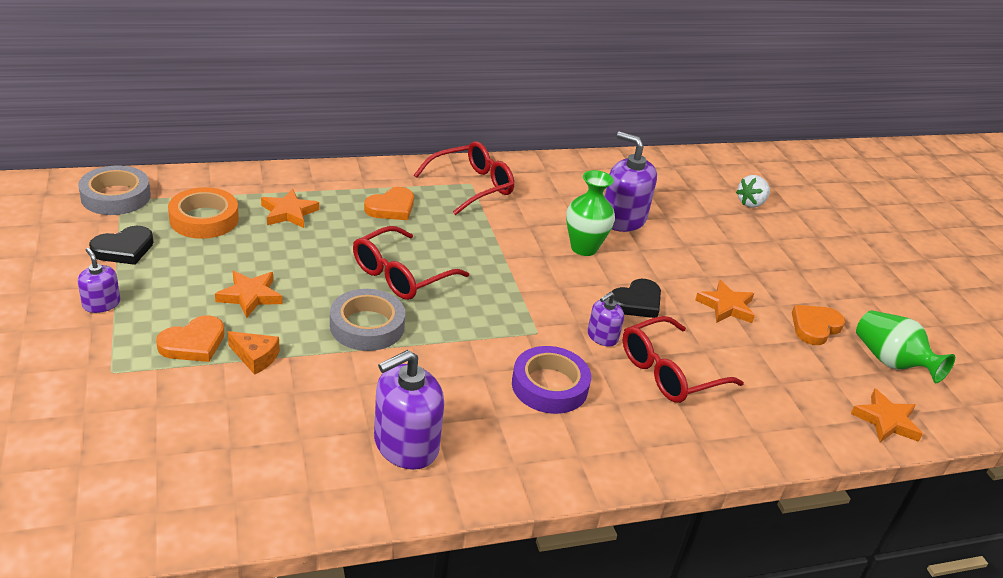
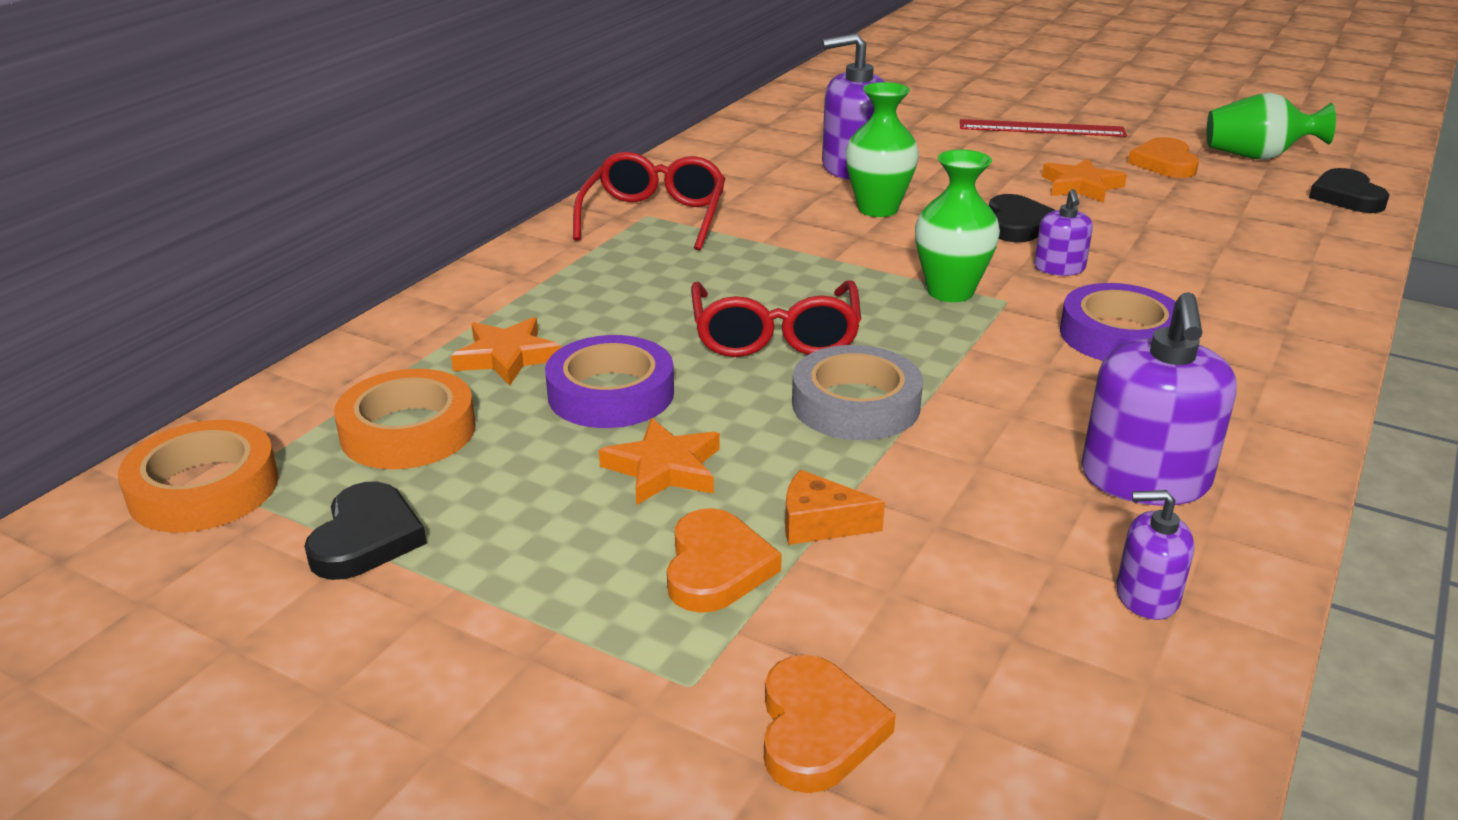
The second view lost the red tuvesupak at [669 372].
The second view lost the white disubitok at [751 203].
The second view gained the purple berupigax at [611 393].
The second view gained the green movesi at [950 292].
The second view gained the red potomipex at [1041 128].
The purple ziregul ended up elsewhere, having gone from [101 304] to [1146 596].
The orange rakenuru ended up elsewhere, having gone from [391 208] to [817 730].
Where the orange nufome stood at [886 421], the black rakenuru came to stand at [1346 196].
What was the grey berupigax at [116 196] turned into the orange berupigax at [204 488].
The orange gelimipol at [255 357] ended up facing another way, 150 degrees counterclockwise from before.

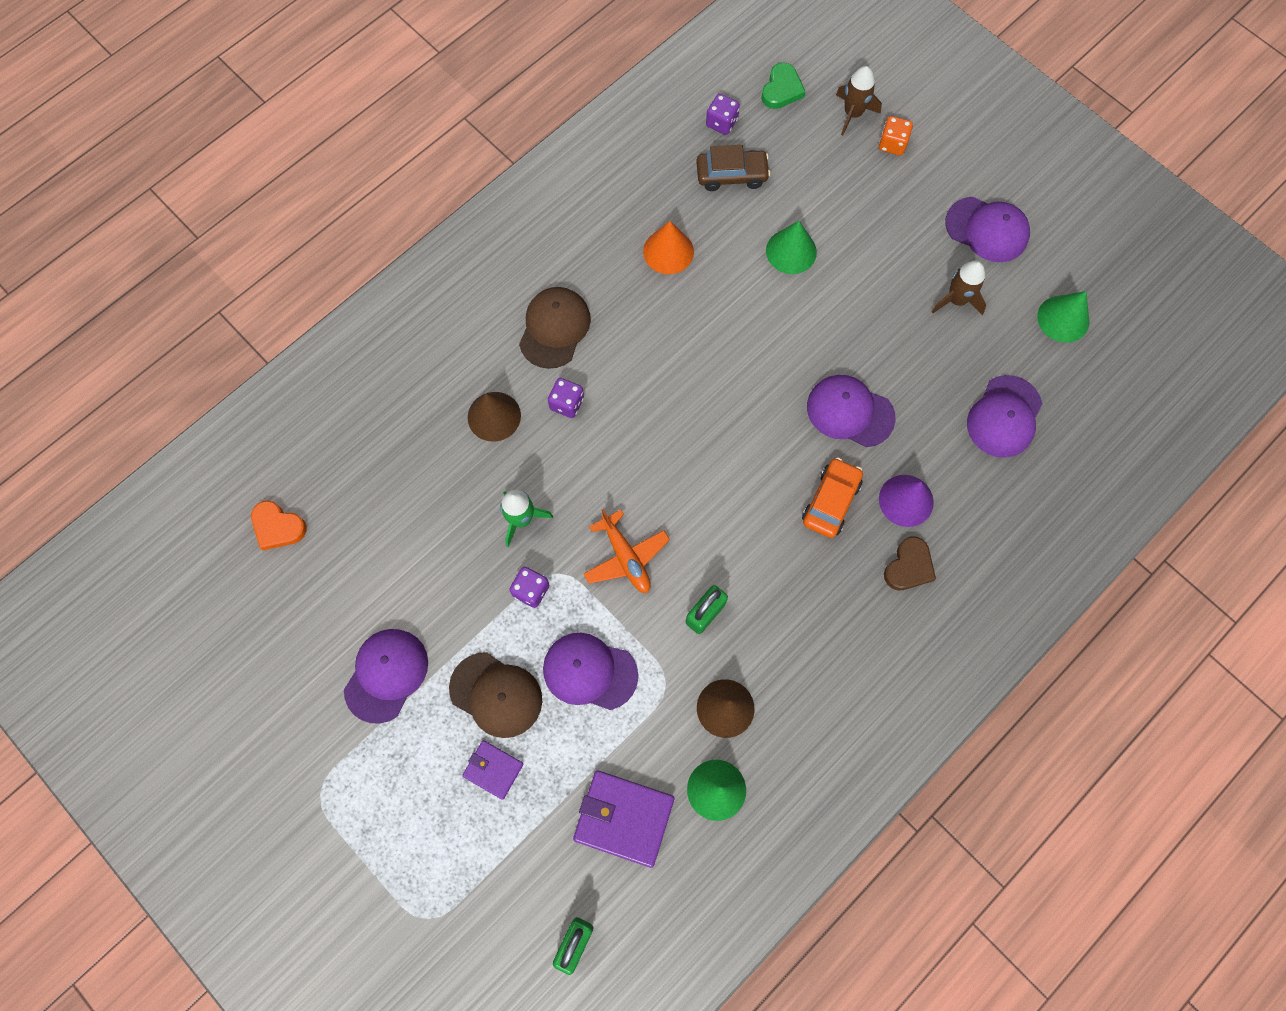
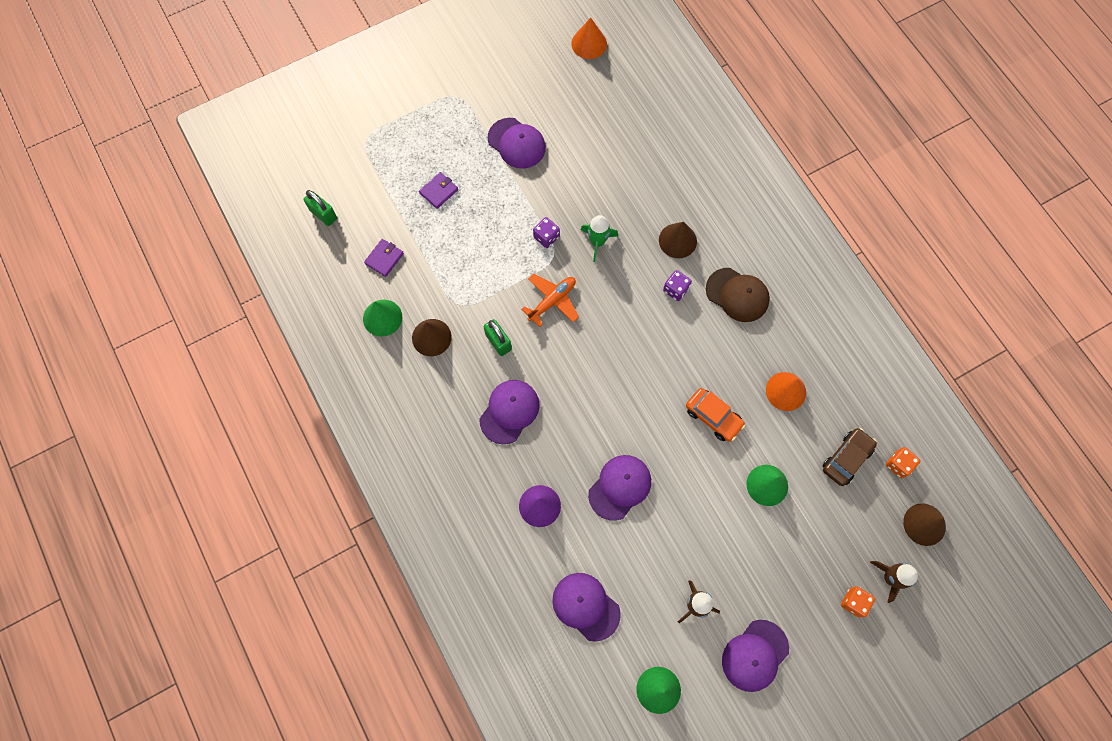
The second view lost the orange rakenuru at [278 527].
The second view lost the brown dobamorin at [496 695].
The second view lost the brown rakenuru at [909 566].
The second view gained the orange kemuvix at [589 43].
The purple dobamorin ended up elsewhere, having gone from [589 671] to [509 411].
The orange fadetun ended up elsewhere, having gone from [830 501] to [713 417].
Where the green rakenuru stood at [781 89], the brown kemuvix came to stand at [924 524].
What was the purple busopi at [721 123] turned into the orange busopi at [898 465].
The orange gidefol at [625 557] ended up facing another way, 150 degrees clockwise from before.
The brown fadetun at [731 175] ended up facing another way, 150 degrees counterclockwise from before.
The size of the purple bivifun at [624 818] changed by a factor of 0.58.

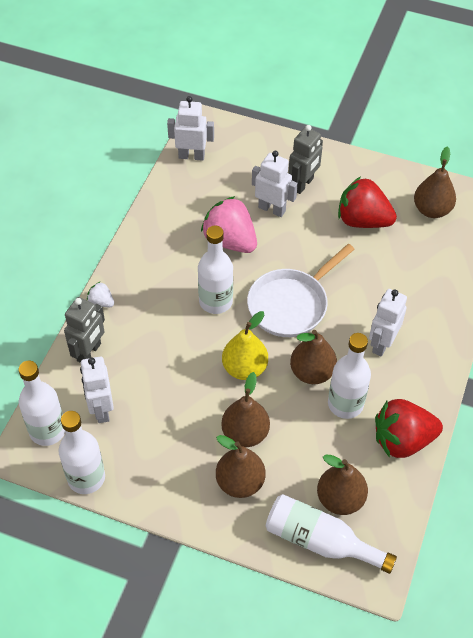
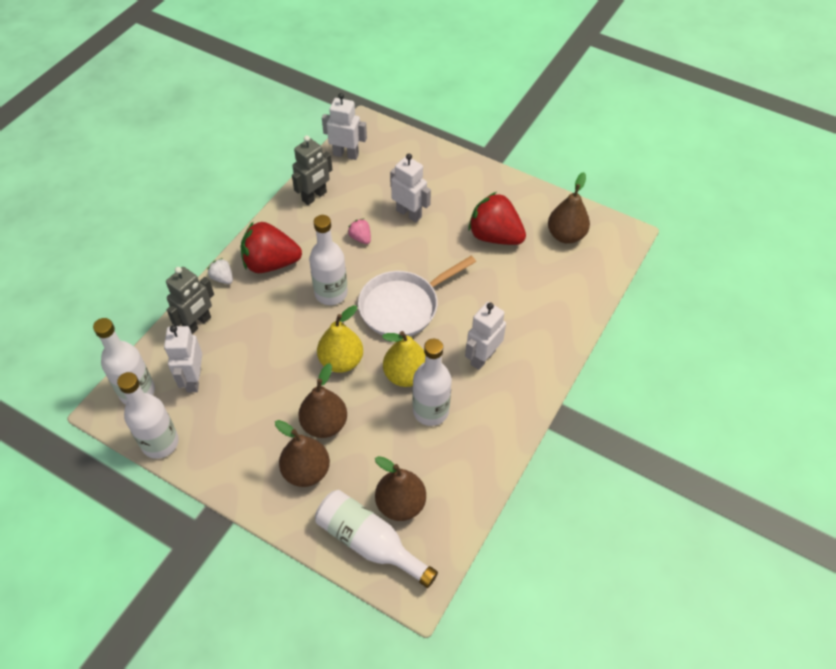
The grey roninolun ended up elsewhere, having gone from [303 184] to [314 196].
The red disubitok ended up elsewhere, having gone from [402 440] to [270 263].
What was the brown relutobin at [312 372] turned into the yellow relutobin at [406 375].
The size of the pink disubitok at [230 241] changed by a factor of 0.46.

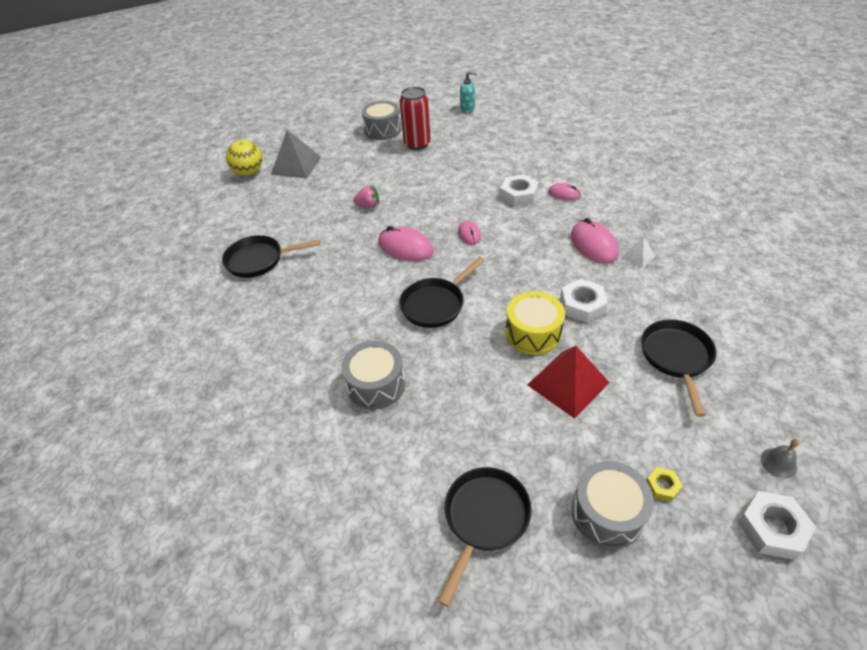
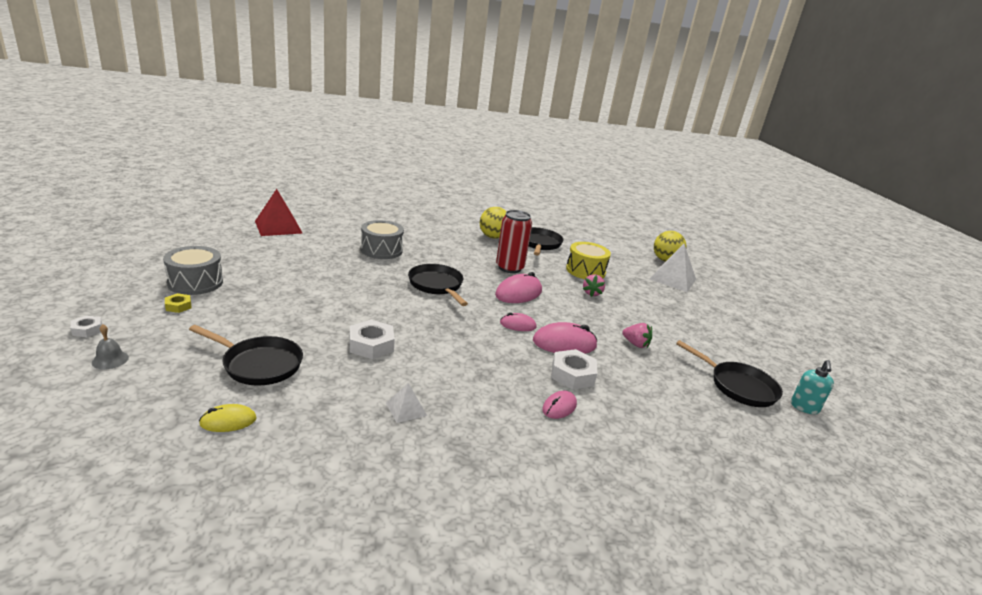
The second view lost the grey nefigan at [383 130].
The second view gained the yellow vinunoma at [228 421].
The second view gained the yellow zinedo at [493 237].
The second view gained the pink disubitok at [635 344].
The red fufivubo ended up elsewhere, having gone from [417 144] to [509 268].
The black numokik ended up elsewhere, having gone from [484 519] to [738 386].
The yellow nefigan ended up elsewhere, having gone from [533 333] to [585 271].
The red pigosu ended up elsewhere, having gone from [568 383] to [278 227].
The pink vinunoma ended up elsewhere, having gone from [593 245] to [564 343].
What was the grey pigosu at [296 165] turned into the white pigosu at [672 279].
The size of the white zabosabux at [771 528] changed by a factor of 0.55.

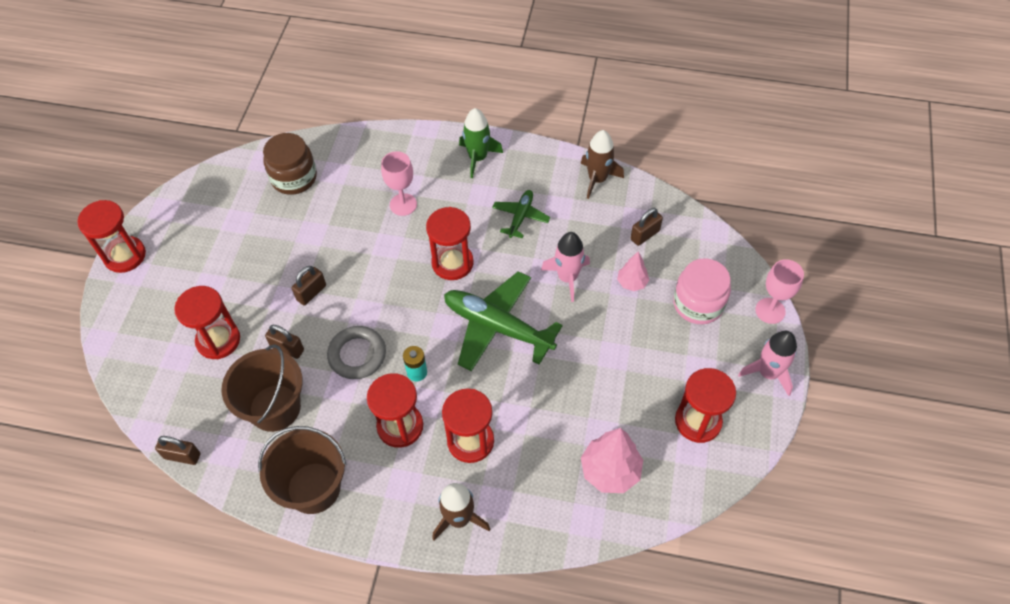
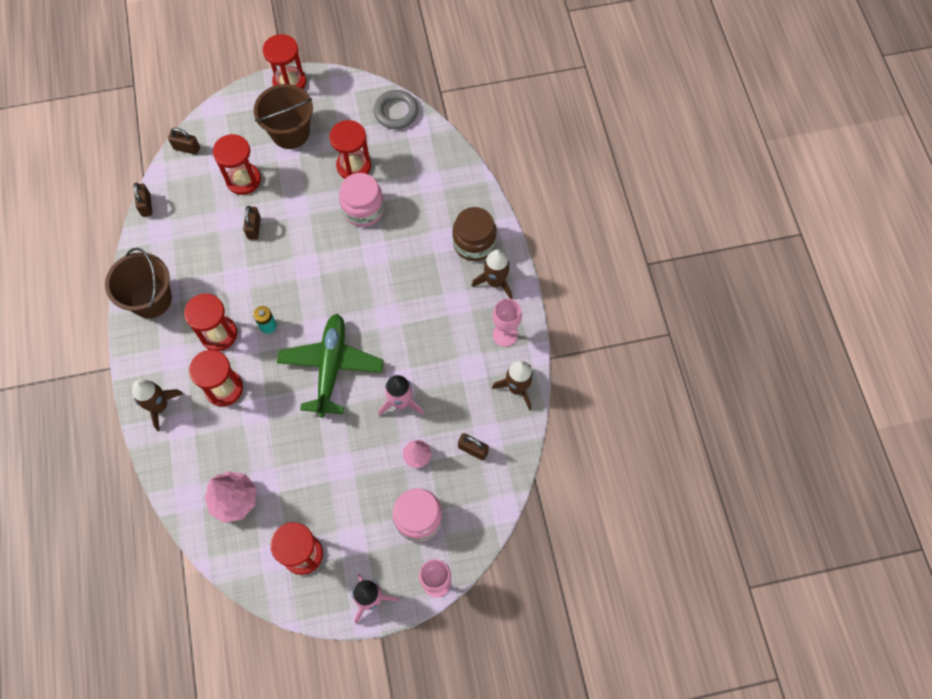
The second view lost the green gidefol at [520 217].
The second view gained the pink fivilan at [363 209].
The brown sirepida ended up elsewhere, having gone from [275 408] to [290 132].
The brown fivilan ended up elsewhere, having gone from [294 178] to [474 243].
The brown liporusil ended up elsewhere, having gone from [311 293] to [187 148].
The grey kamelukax ended up elsewhere, having gone from [357 355] to [396 112].
The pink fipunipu ended up elsewhere, having gone from [403 204] to [505 335].
The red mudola ended up elsewhere, having gone from [452 263] to [354 166].
What was the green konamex at [478 158] turned into the brown konamex at [495 282].

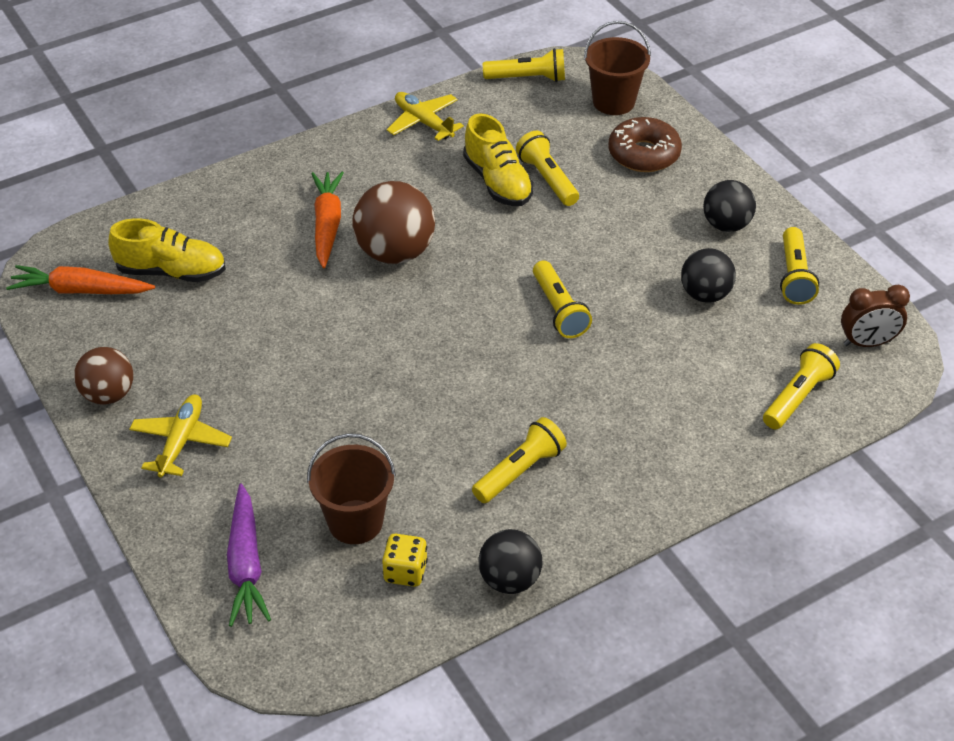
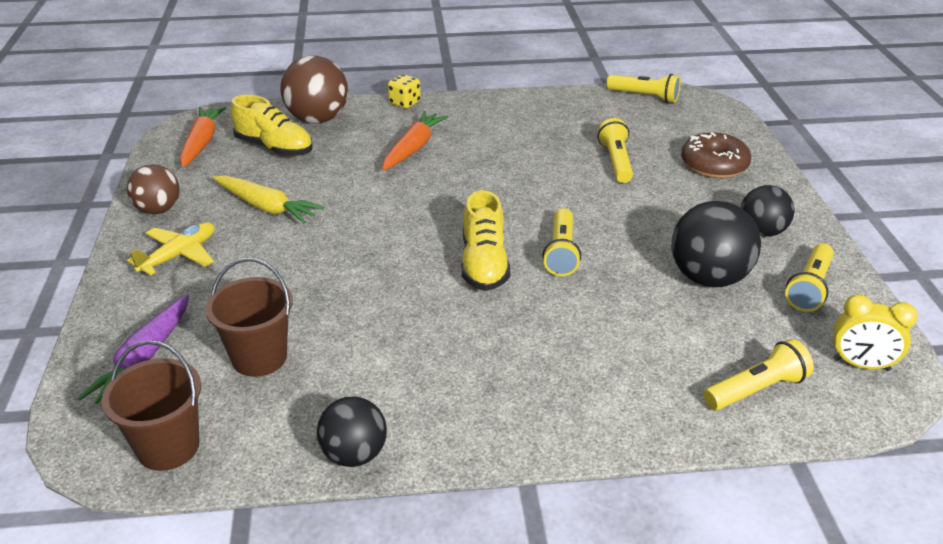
The second view lost the yellow gidefol at [423 122].
The second view lost the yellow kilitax at [520 471].
The second view gained the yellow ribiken at [266 207].
The brown zinedo ended up elsewhere, having gone from [395 252] to [317 119].
The yellow busopi ended up elsewhere, having gone from [405 571] to [405 103].
The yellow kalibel ended up elsewhere, having gone from [498 182] to [484 264].
The brown sirepida ended up elsewhere, having gone from [613 102] to [168 447].
What was the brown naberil at [867 343] turned into the yellow naberil at [861 365].
The orange ribiken at [80 290] ended up facing another way, 60 degrees clockwise from before.
The size of the black zinedo at [705 294] changed by a factor of 1.55.

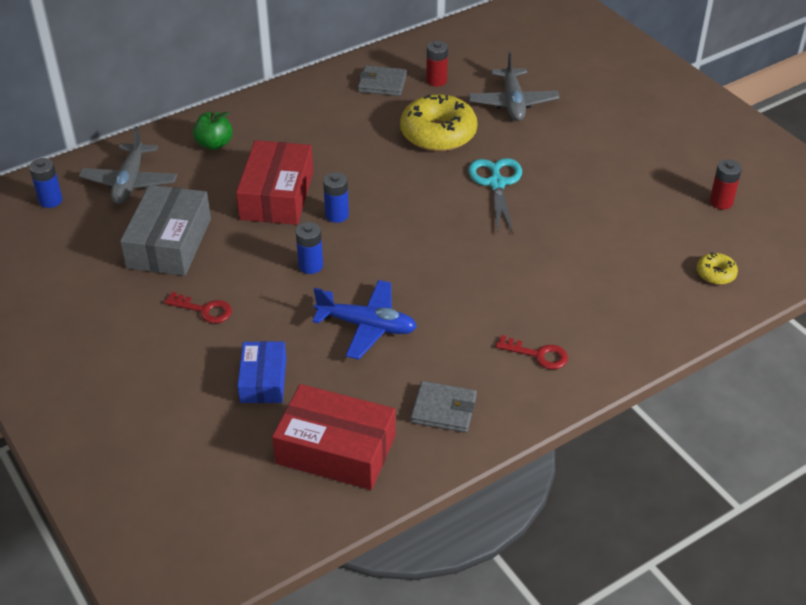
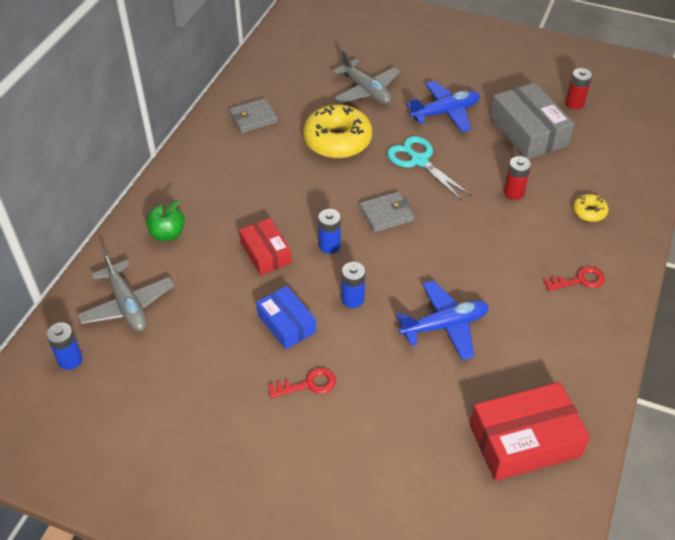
The second view gained the blue gidefol at [445 112].
The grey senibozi ended up elsewhere, having gone from [169 243] to [528 131].
The blue senibozi ended up elsewhere, having gone from [263 380] to [286 323].
The grey bivifun ended up elsewhere, having gone from [443 409] to [386 214].
The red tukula ended up elsewhere, having gone from [436 80] to [514 192].
The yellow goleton ended up elsewhere, having gone from [715 274] to [589 212].
The size of the red senibozi at [277 195] changed by a factor of 0.62.

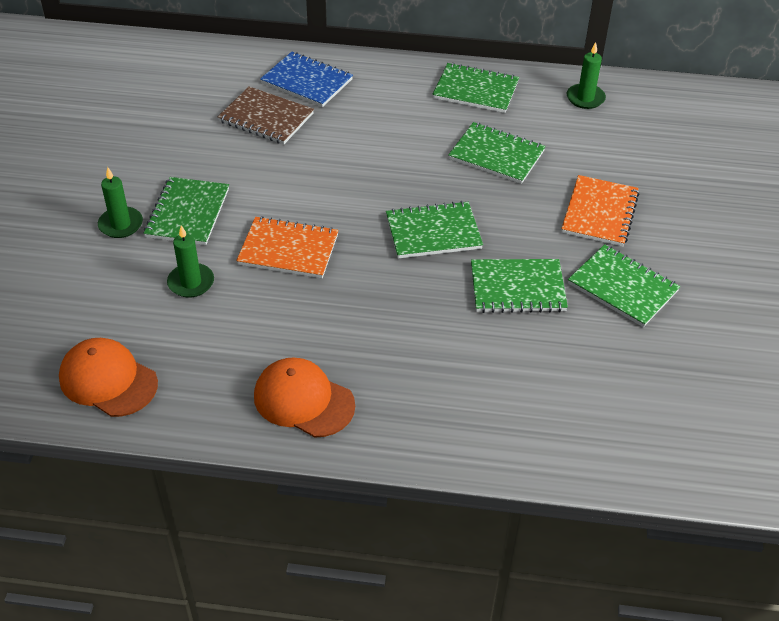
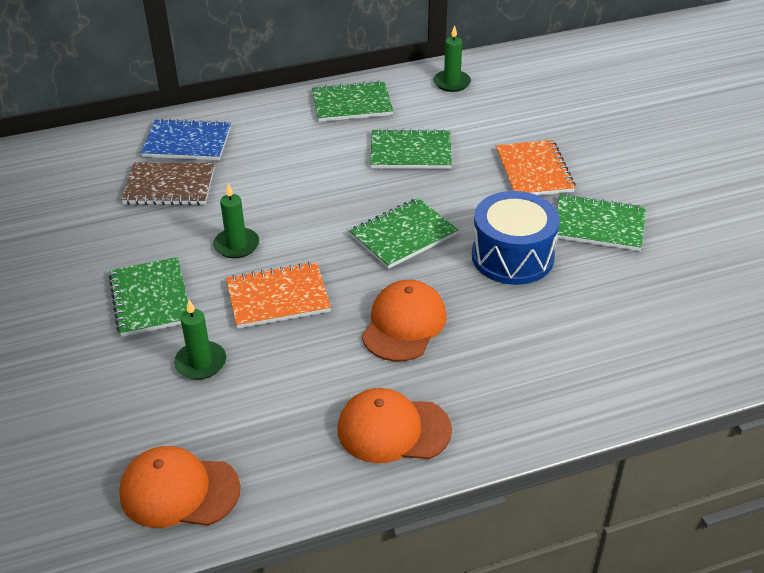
The second view gained the orange dobamorin at [404 324].
The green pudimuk ended up elsewhere, having gone from [121 224] to [236 245].
Where the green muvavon stood at [517 288], the blue nefigan came to stand at [512 256].

